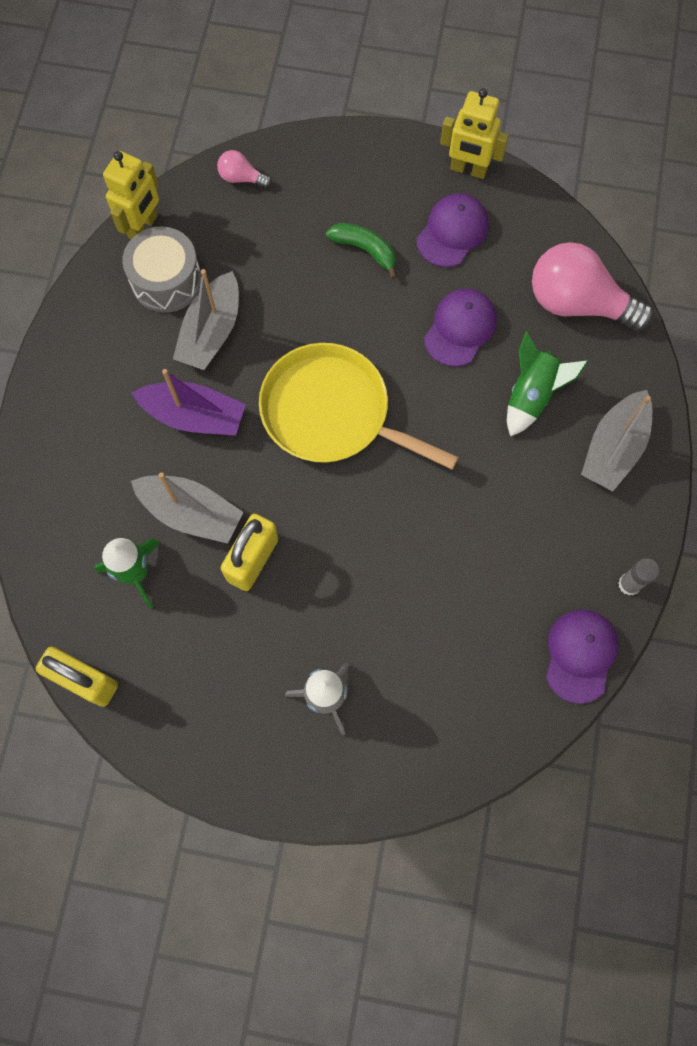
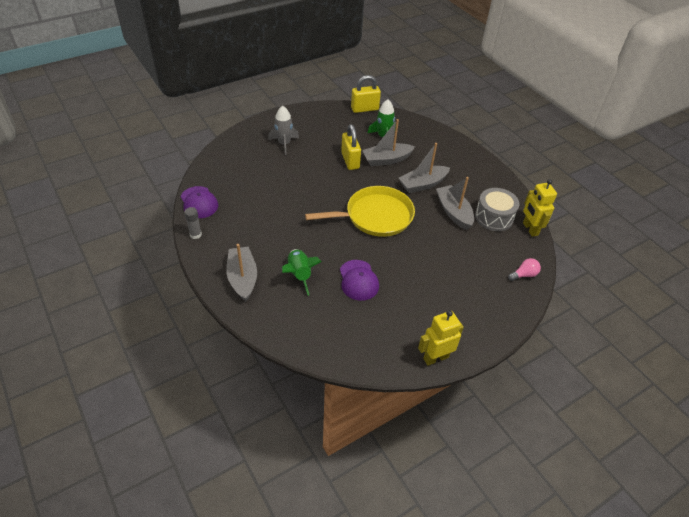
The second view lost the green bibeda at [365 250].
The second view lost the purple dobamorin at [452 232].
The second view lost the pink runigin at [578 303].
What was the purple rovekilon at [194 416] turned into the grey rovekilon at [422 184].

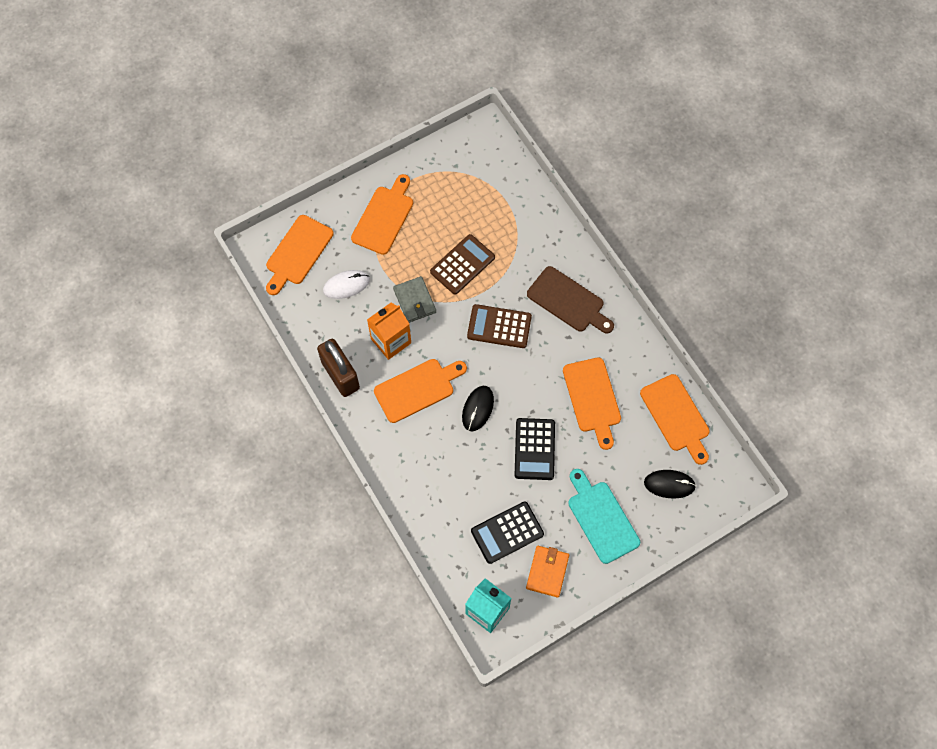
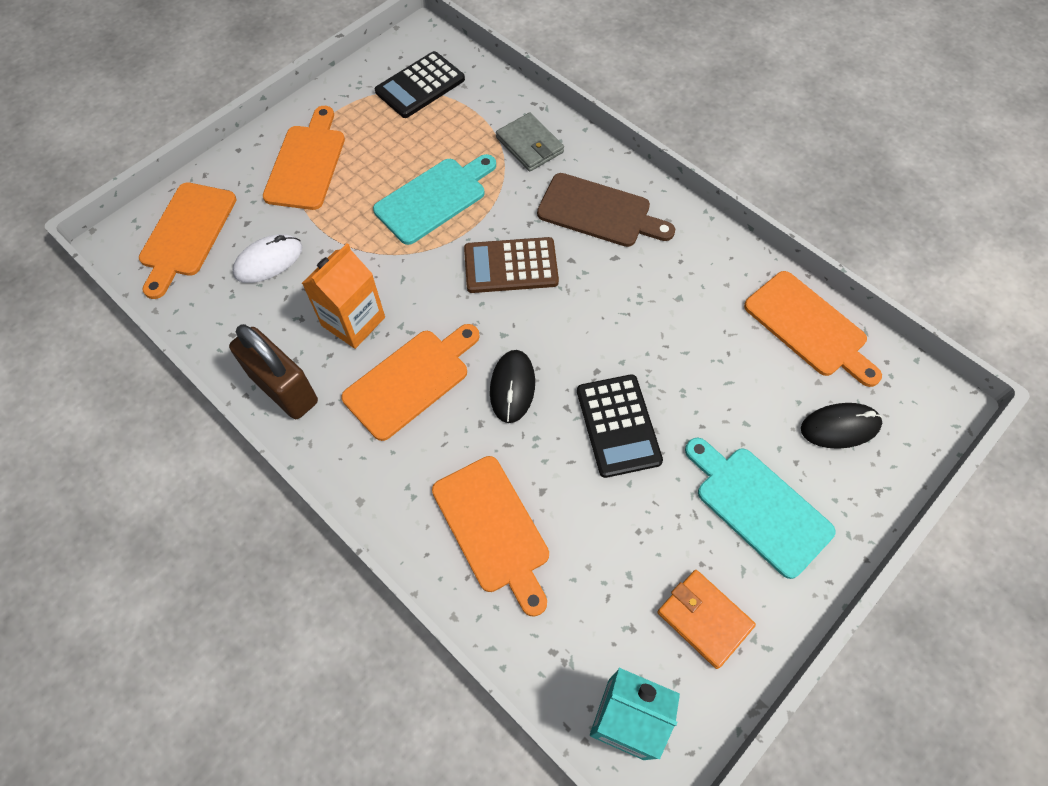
The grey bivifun ended up elsewhere, having gone from [414 301] to [529 145].
The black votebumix ended up elsewhere, having gone from [507 533] to [420 86].
The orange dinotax ended up elsewhere, having gone from [592 398] to [493 529].
Where the brown votebumix stood at [462 264], the turquoise dinotax came to stand at [434 198].
The orange bivifun at [547 572] ended up facing another way, 45 degrees counterclockwise from before.

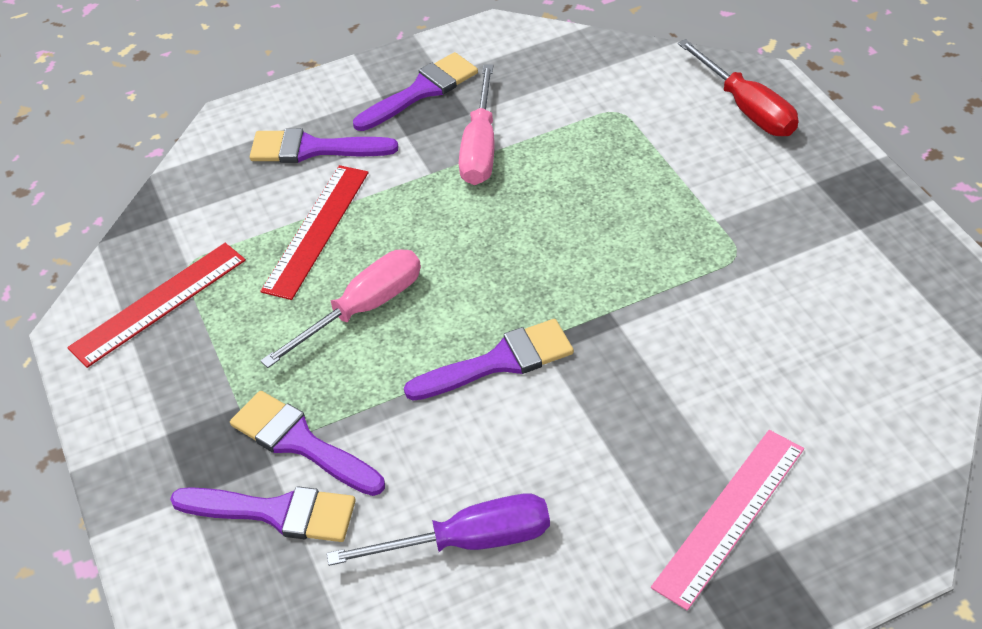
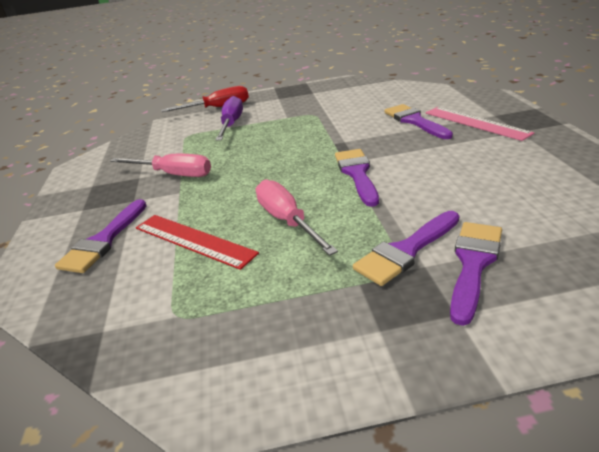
The second view lost the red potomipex at [158 303].
The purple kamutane ended up elsewhere, having gone from [468 541] to [231 124].
The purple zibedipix ended up elsewhere, having gone from [421 91] to [415 121].

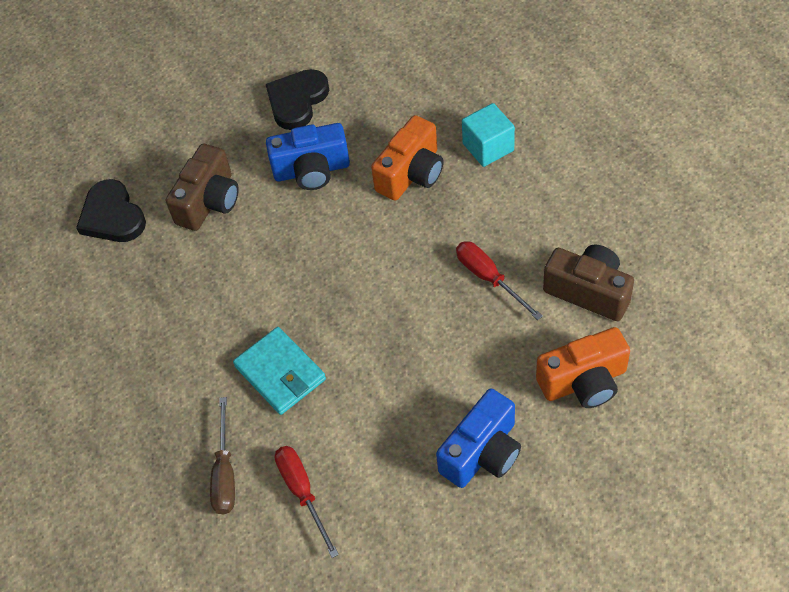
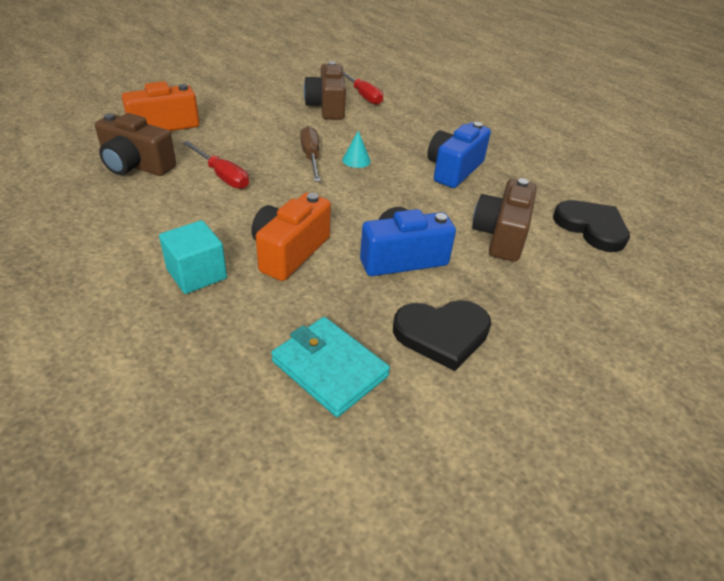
The second view gained the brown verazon at [327 107].
The second view gained the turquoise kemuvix at [356 160].
The brown kamutane ended up elsewhere, having gone from [225 473] to [311 157].
The turquoise bivifun ended up elsewhere, having gone from [280 373] to [330 368].
The blue verazon ended up elsewhere, having gone from [482 452] to [454 170].
The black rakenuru at [297 101] ended up facing another way, 60 degrees clockwise from before.

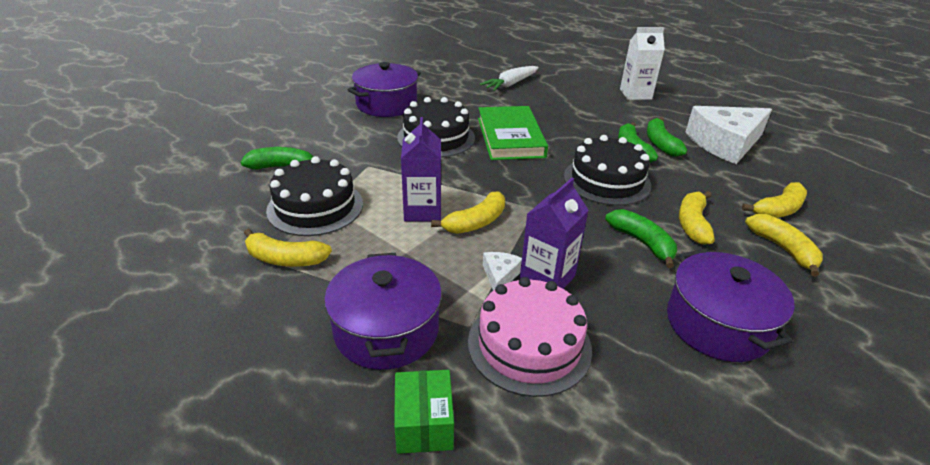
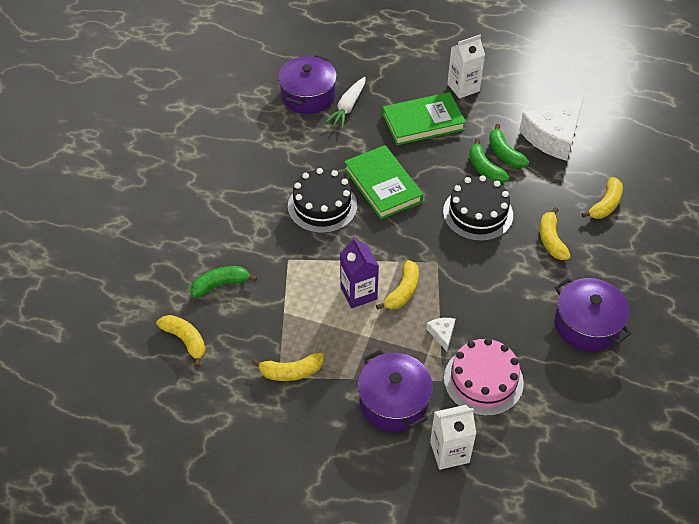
The second view lost the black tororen at [315 207].
The second view lost the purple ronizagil at [547 278].
The second view lost the green bibeda at [642 242].
The second view gained the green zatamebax at [423 122].
The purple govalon ended up elsewhere, having gone from [386 104] to [308 96].
The yellow bibeda ended up elsewhere, having gone from [783 249] to [185 340].
Where the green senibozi stood at [424 424], the white ronizagil came to stand at [449 452].

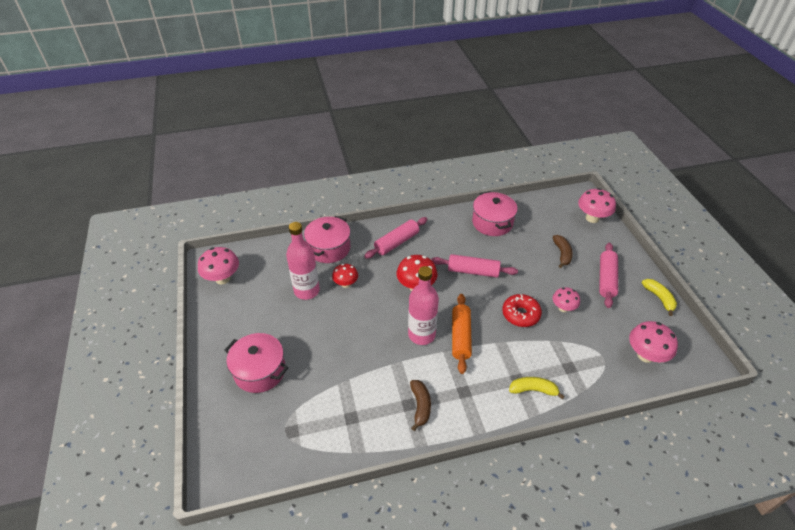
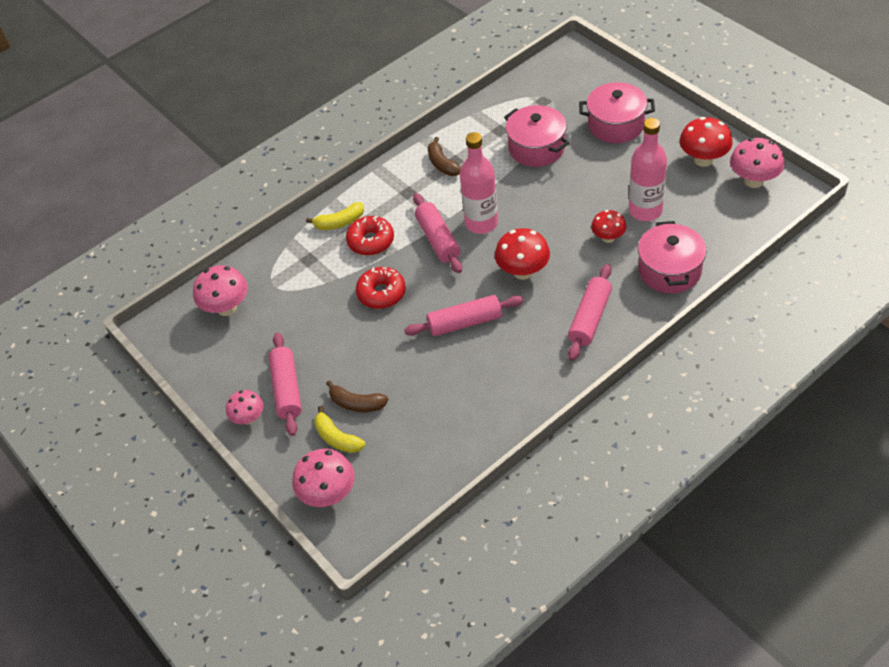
The second view gained the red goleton at [371 241].
The second view gained the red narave at [703 159].
The pink govalon ended up elsewhere, having gone from [492 223] to [536 148].
The pink narave ended up elsewhere, having gone from [563 308] to [248 418].
The yellow bibeda ended up elsewhere, having gone from [659 298] to [337 438].
What was the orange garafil at [460 337] turned into the pink garafil at [438 239].
The brown bibeda at [562 254] ended up facing another way, 45 degrees counterclockwise from before.

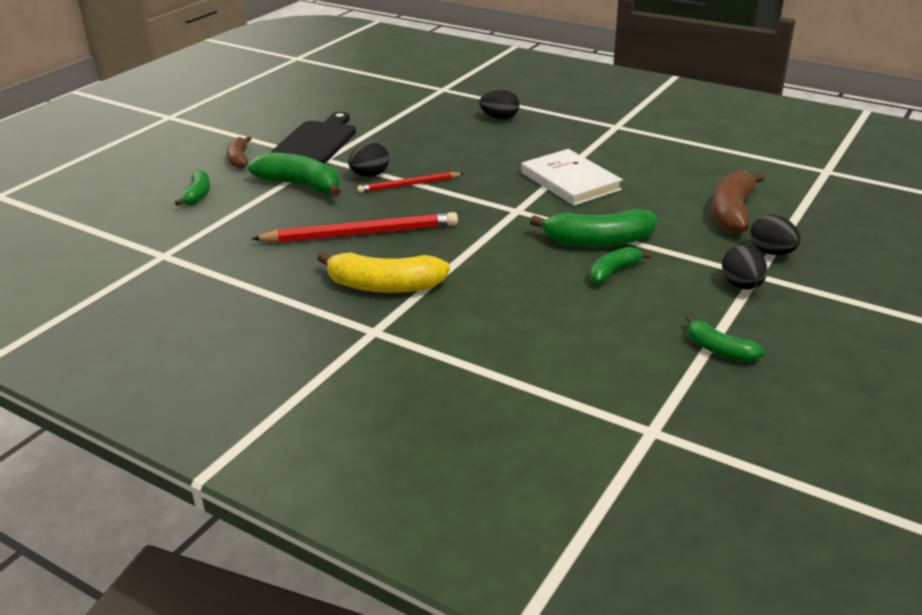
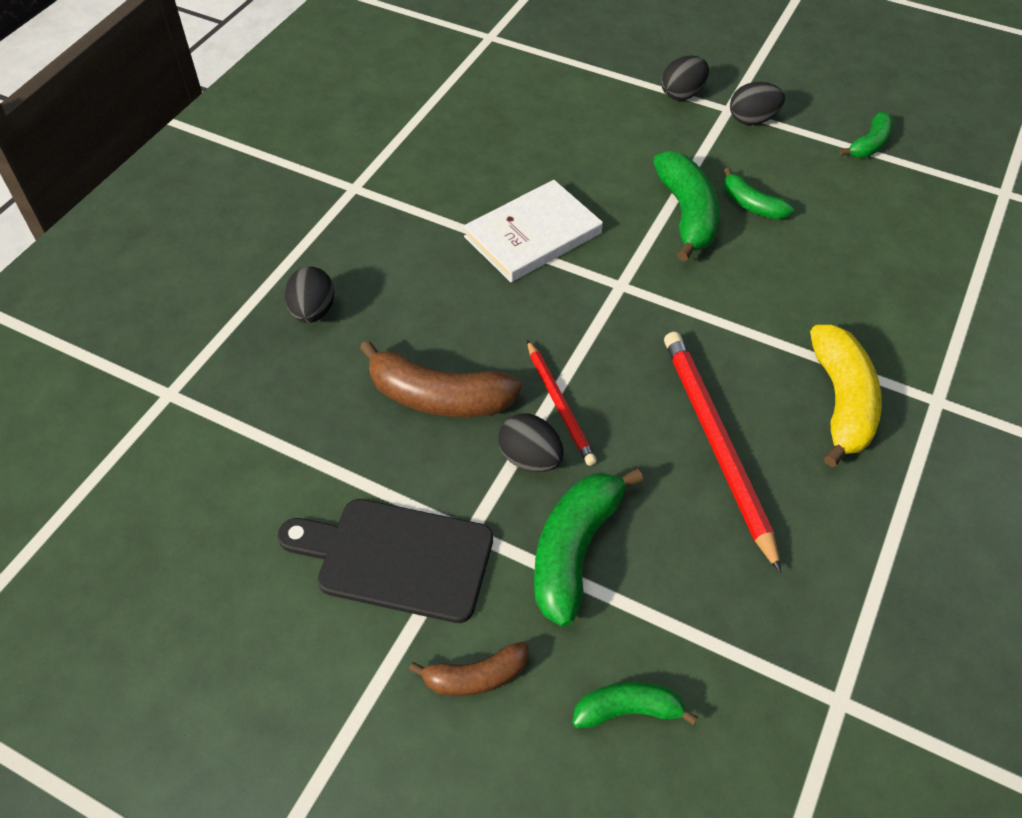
The brown bibeda ended up elsewhere, having gone from [732 213] to [438 397].

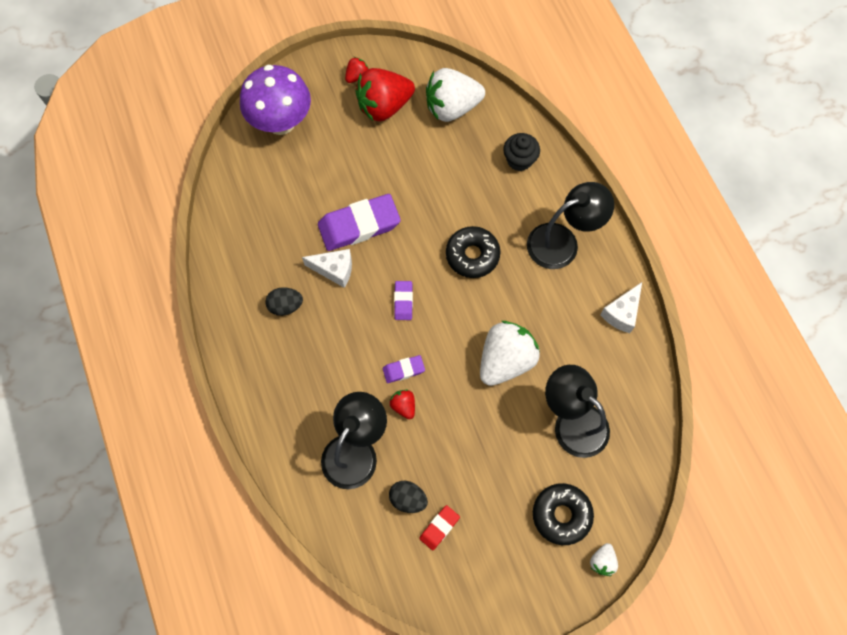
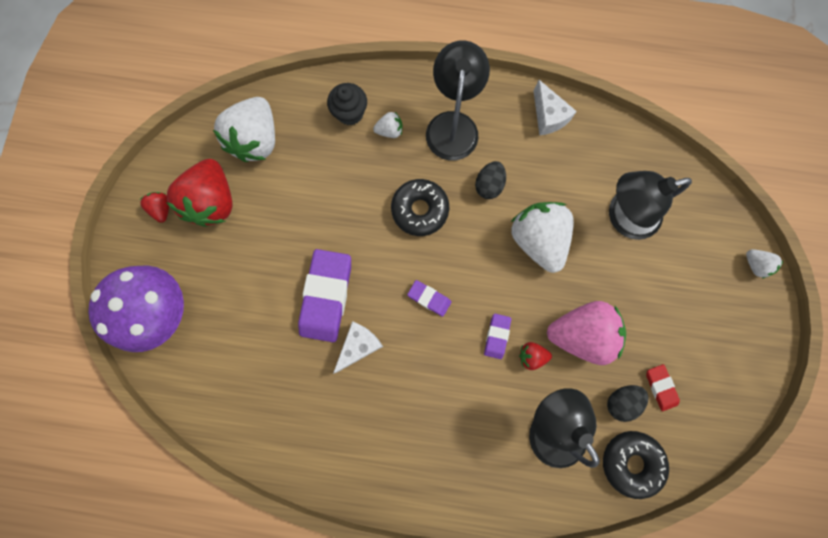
The second view gained the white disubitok at [389 131].
The second view gained the pink disubitok at [580 333].
The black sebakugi ended up elsewhere, having gone from [285 306] to [488 185].
The black goleton ended up elsewhere, having gone from [561 515] to [630 462].

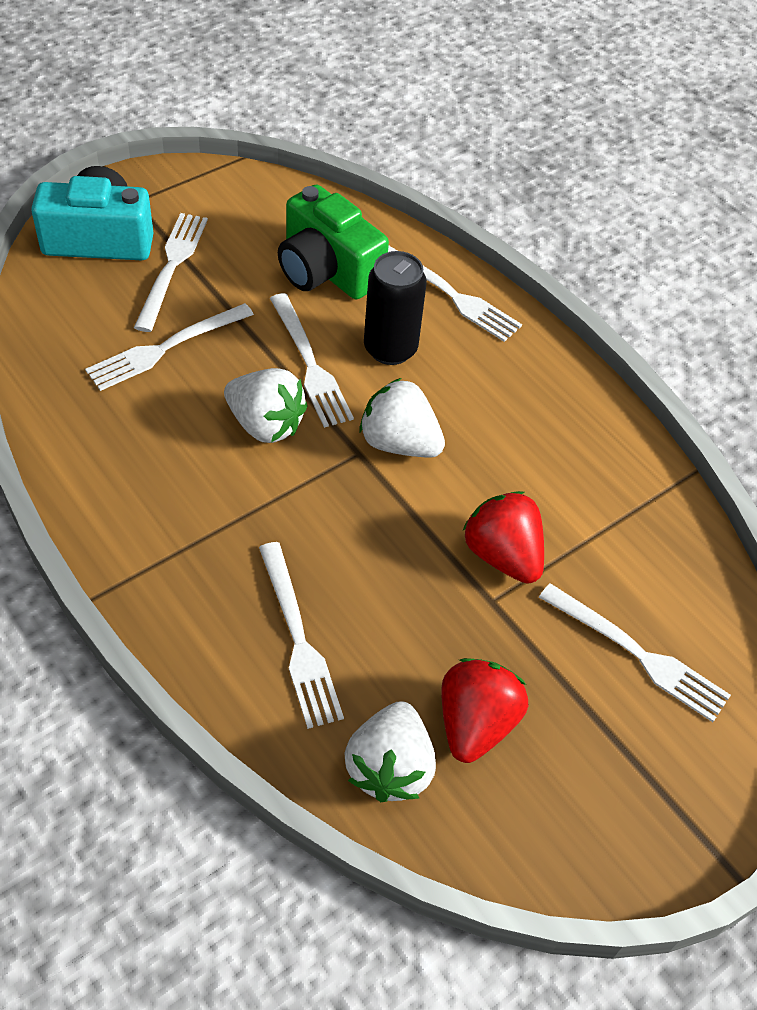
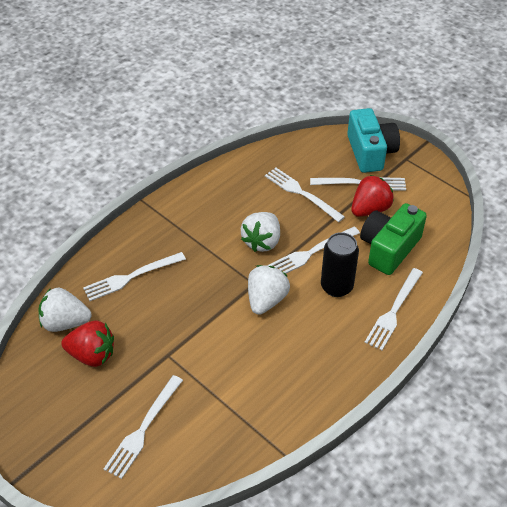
The red disubitok ended up elsewhere, having gone from [502 555] to [370 209].

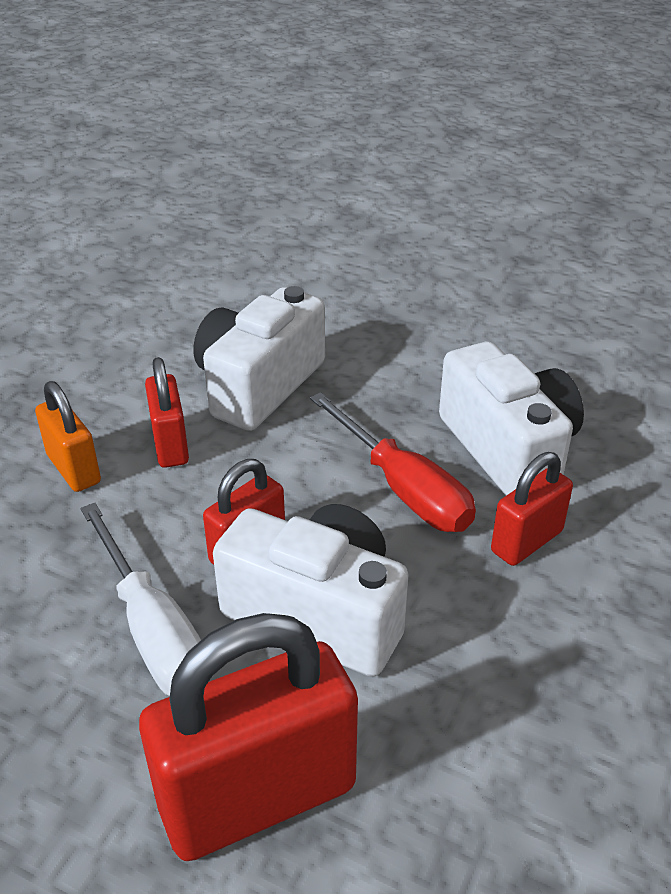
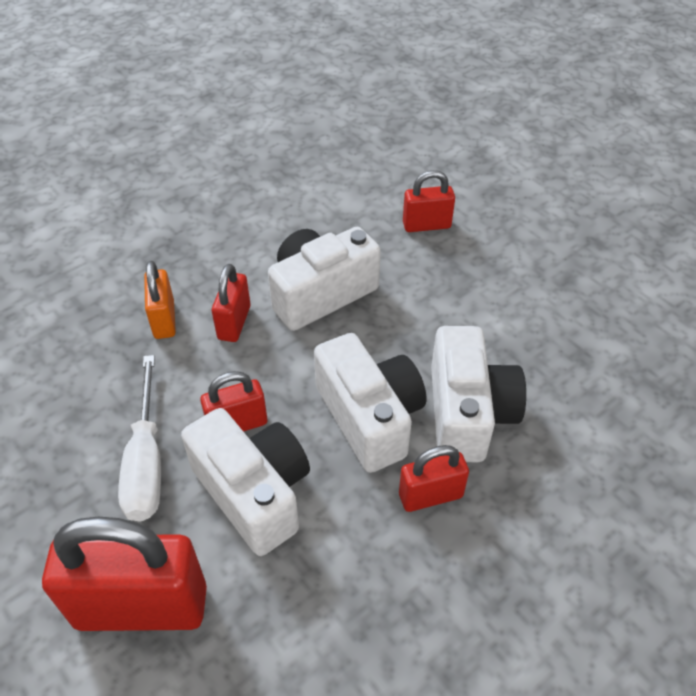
The second view gained the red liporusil at [426 225].
Where the red kamutane stood at [403 488], the white verazon came to stand at [370 417].

